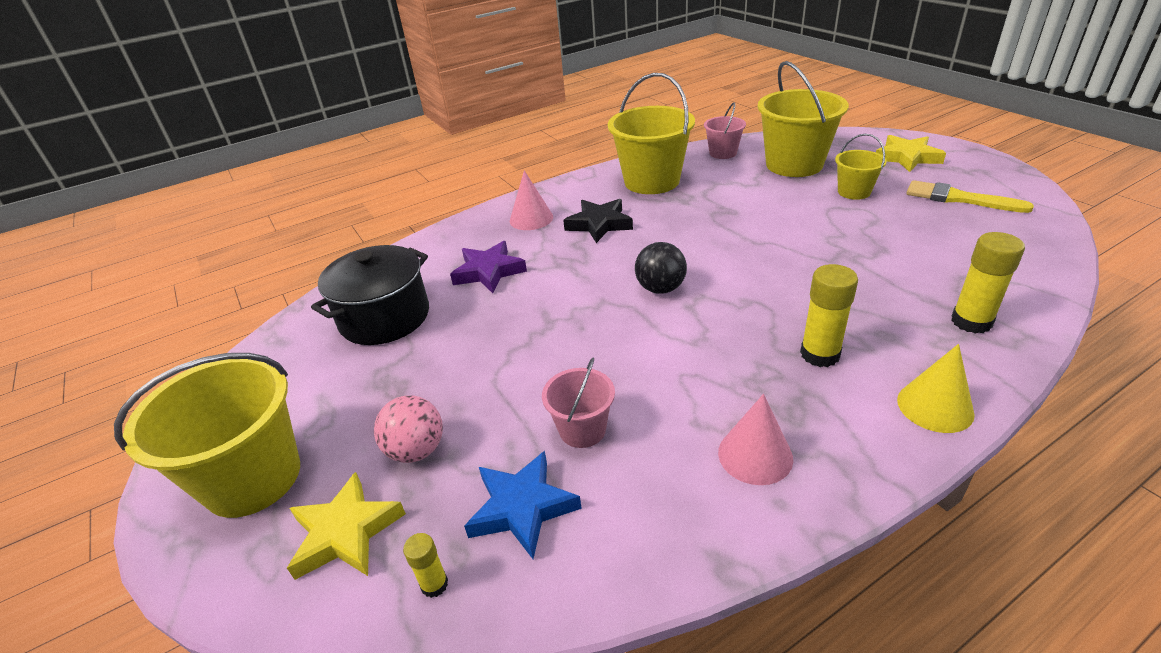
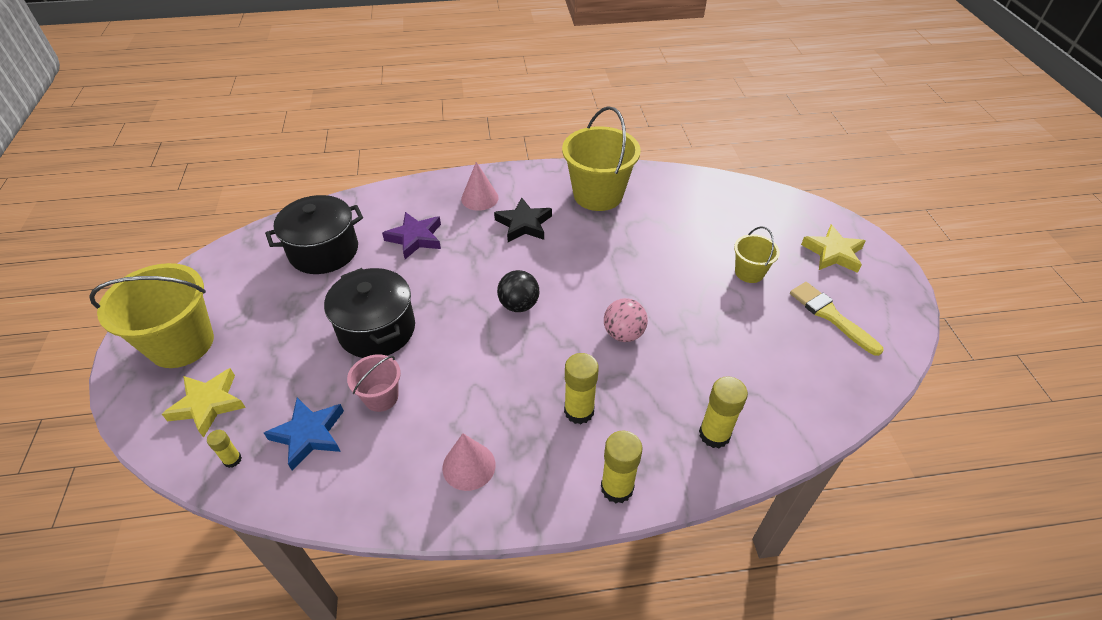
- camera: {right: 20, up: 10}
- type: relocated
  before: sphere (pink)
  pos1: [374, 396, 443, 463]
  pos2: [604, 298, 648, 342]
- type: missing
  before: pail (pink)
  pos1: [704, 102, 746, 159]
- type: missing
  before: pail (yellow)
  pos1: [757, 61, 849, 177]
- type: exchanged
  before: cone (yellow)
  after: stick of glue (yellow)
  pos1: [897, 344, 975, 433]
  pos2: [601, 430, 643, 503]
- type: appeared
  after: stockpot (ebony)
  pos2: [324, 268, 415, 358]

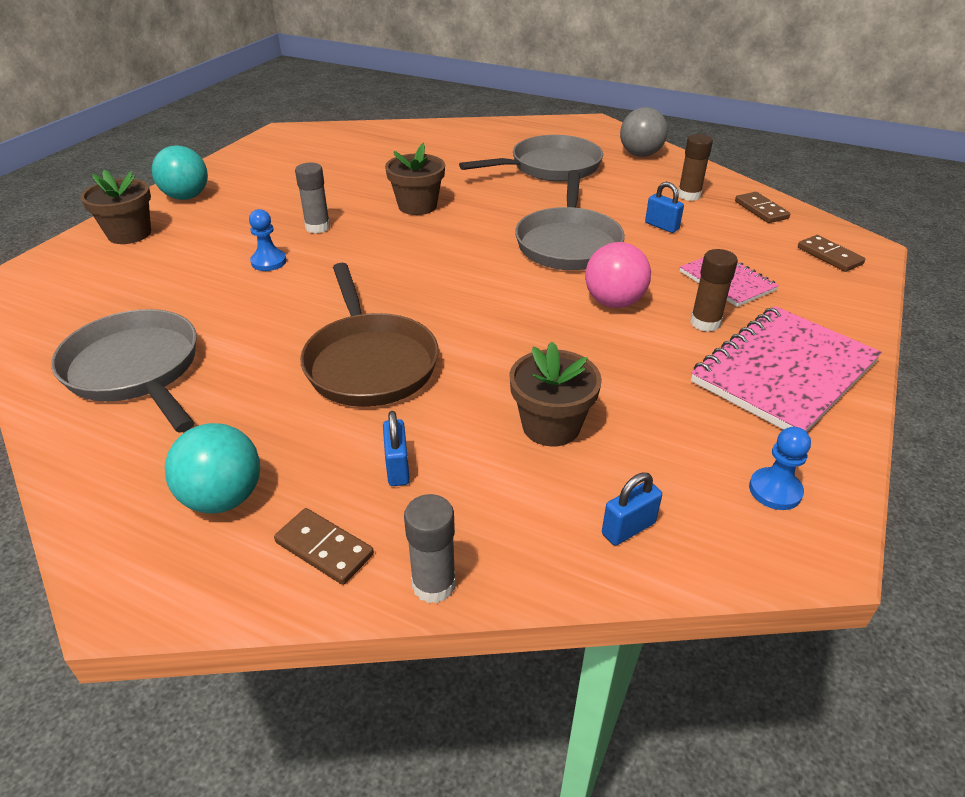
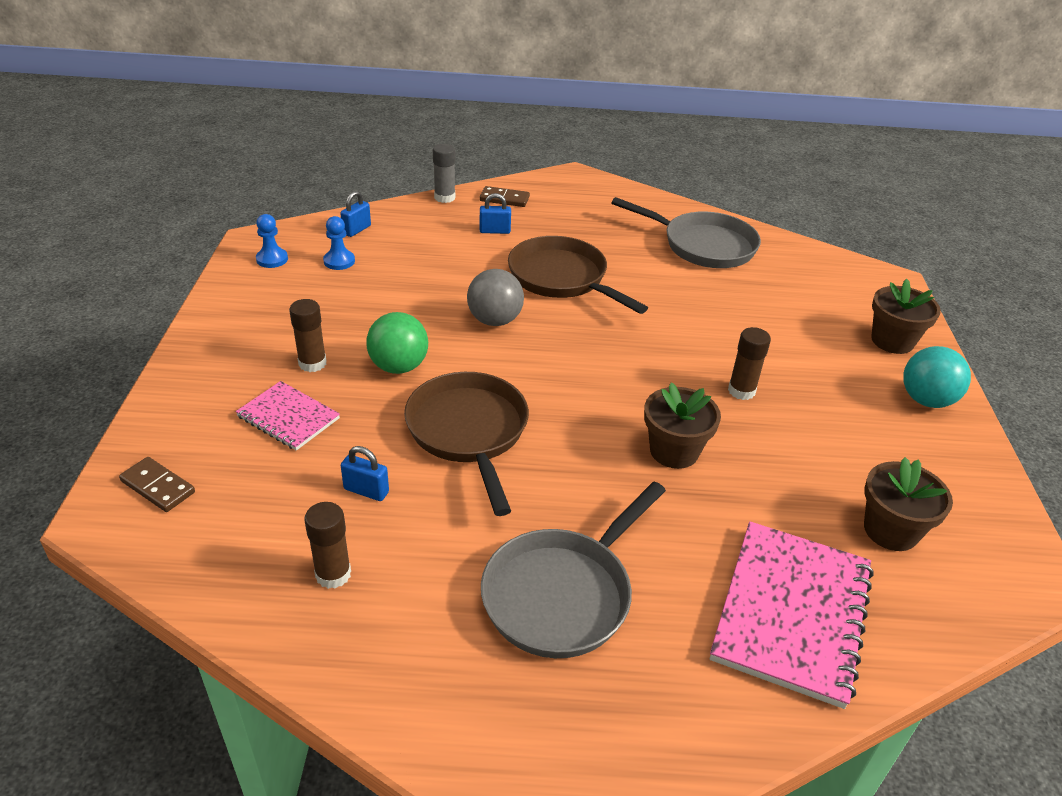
- camera: {right: 155, up: 0}
- type: missing
  before: sphere (teal)
  pos1: [165, 423, 260, 514]
- type: relocated
  before: pawn (blue)
  pos1: [249, 209, 287, 271]
  pos2: [323, 216, 355, 270]
- type: colour
  before: stick of glue (gray)
  after: stick of glue (brown)
  pos1: [295, 163, 330, 233]
  pos2: [728, 327, 771, 400]
- type: spun
  before: small lock (blue)
  pos1: [383, 411, 410, 486]
  pos2: [480, 193, 511, 234]
  turn: -60
- type: relocated
  before: flower pot (brown)
  pos1: [509, 342, 602, 446]
  pos2: [864, 457, 953, 551]
- type: colour
  before: frying pan (gray)
  after: frying pan (brown)
  pos1: [515, 170, 625, 270]
  pos2: [404, 372, 529, 516]
- type: colour
  before: sphere (pink)
  after: sphere (emerald)
  pos1: [585, 242, 651, 308]
  pos2: [366, 312, 428, 374]
- type: relocated
  before: sphere (gray)
  pos1: [620, 107, 668, 157]
  pos2: [467, 269, 524, 326]
- type: relocated
  before: notebook (pink)
  pos1: [691, 306, 882, 432]
  pos2: [710, 521, 874, 709]
- type: missing
  before: domino piece (brown)
  pos1: [735, 192, 790, 223]

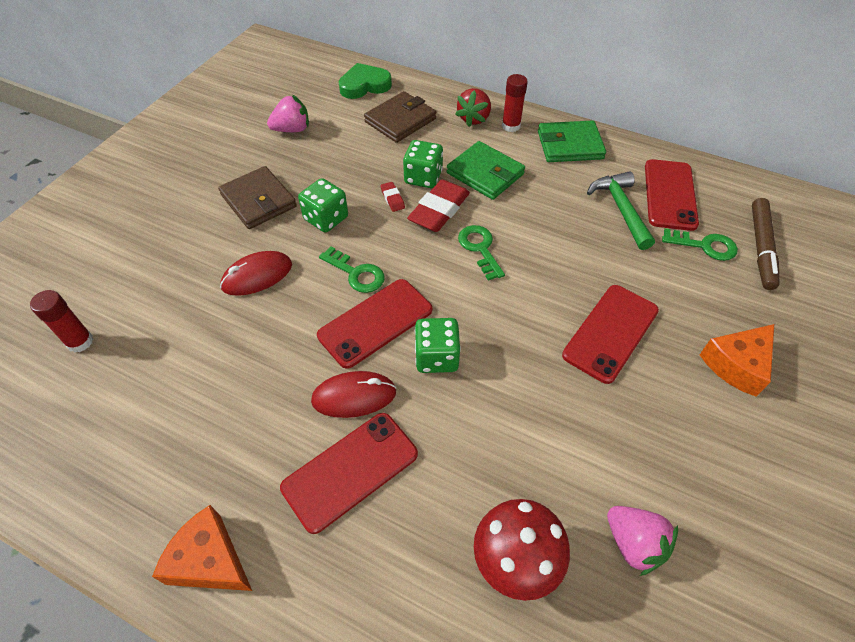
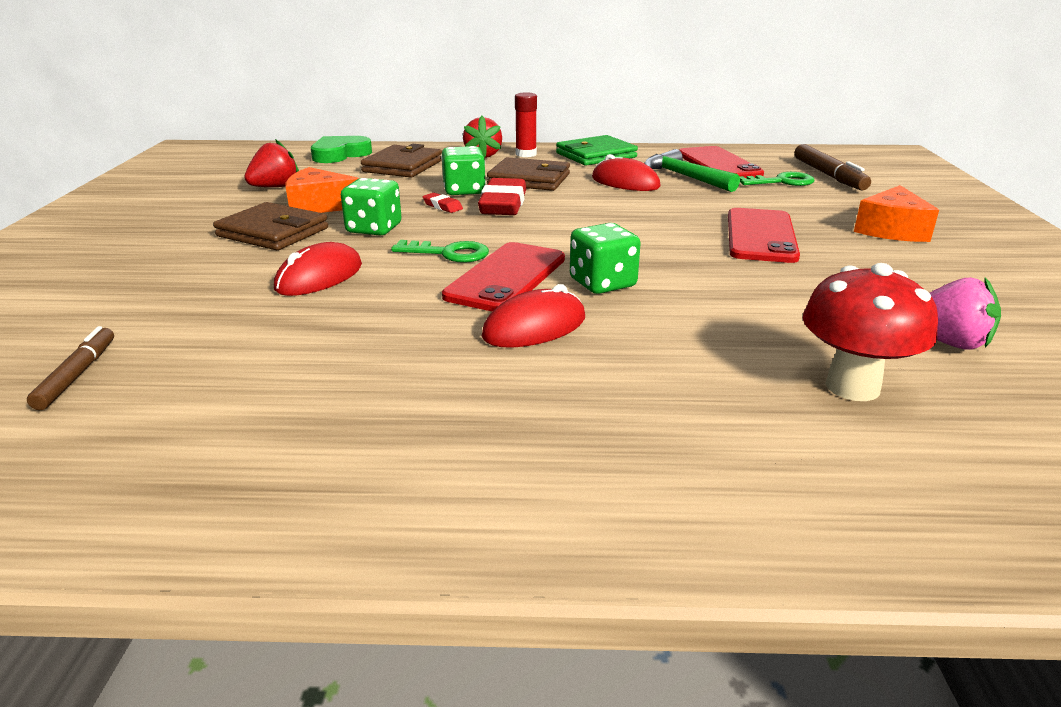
- camera: {right: -25, up: -25}
- type: exchanged
  before: stick of glue (scarlet)
  after: felt pen (brown)
  pos1: [30, 290, 93, 352]
  pos2: [27, 326, 114, 410]
- type: relocated
  before: cheese (orange-coloured)
  pos1: [152, 505, 252, 591]
  pos2: [286, 167, 359, 213]
- type: colour
  before: berry (pink)
  after: berry (scarlet)
  pos1: [267, 95, 309, 132]
  pos2: [244, 139, 299, 187]
- type: missing
  before: smartphone (scarlet)
  pos1: [280, 413, 418, 534]
- type: colour
  before: wallet (emerald)
  after: wallet (brown)
  pos1: [447, 141, 525, 200]
  pos2: [487, 157, 570, 191]
- type: missing
  before: key (emerald)
  pos1: [458, 225, 505, 281]
- type: appeared
  after: computer mouse (scarlet)
  pos2: [592, 154, 661, 191]

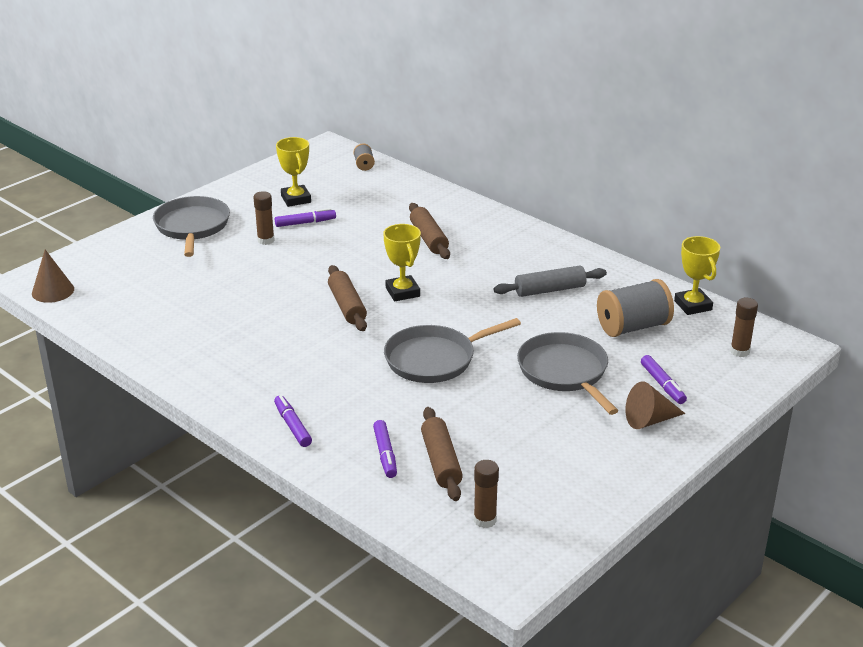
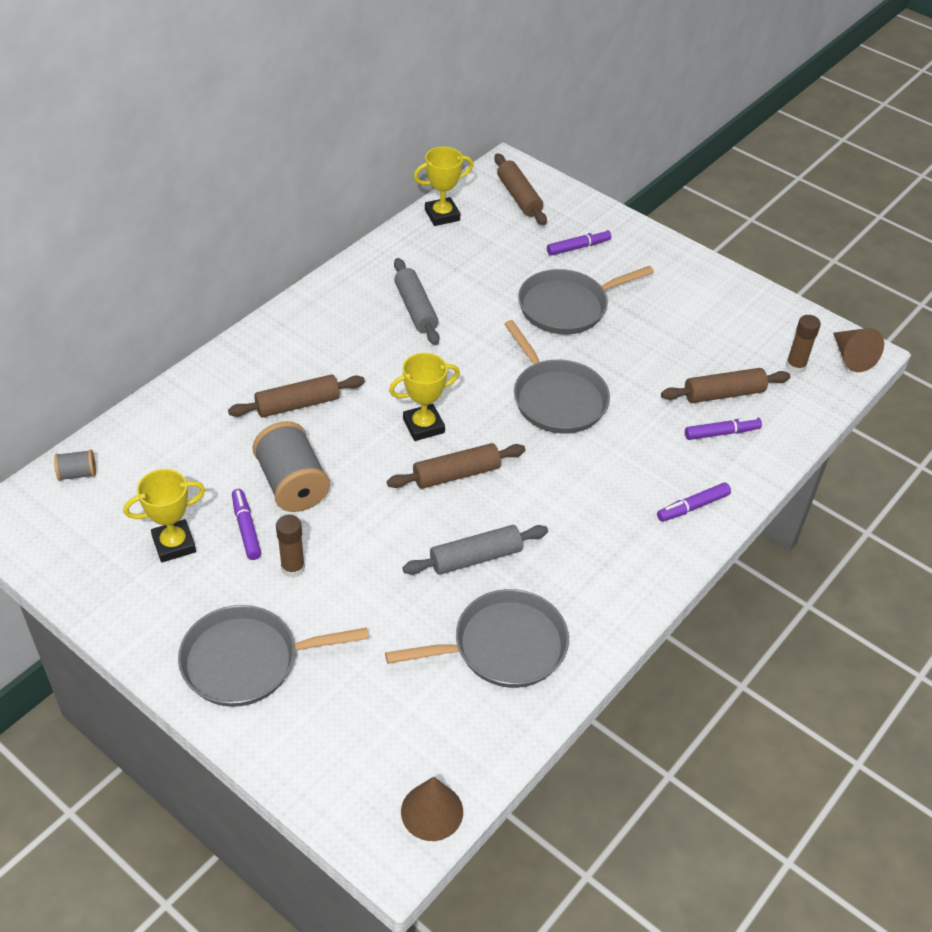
- camera: {right: -95, up: 15}
- type: relocated
  before: reel of thread (gray)
  pos1: [597, 279, 674, 337]
  pos2: [253, 421, 330, 512]
- type: relocated
  before: cone (brown)
  pos1: [625, 381, 685, 429]
  pos2: [833, 328, 884, 372]
- type: exchanged
  before: stick of glue (brown)
  after: dough roller (brown)
  pos1: [730, 298, 758, 357]
  pos2: [494, 153, 547, 225]
- type: appeared
  after: frying pan (gray)
  pos2: [385, 589, 569, 688]
- type: appeared
  after: dough roller (gray)
  pos2: [402, 525, 548, 575]

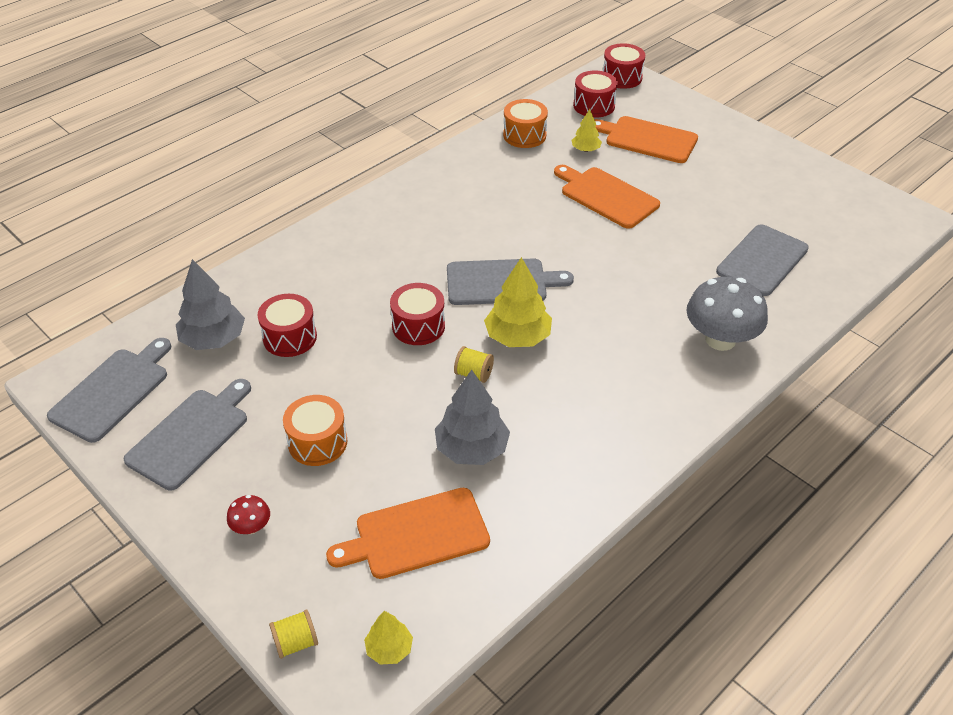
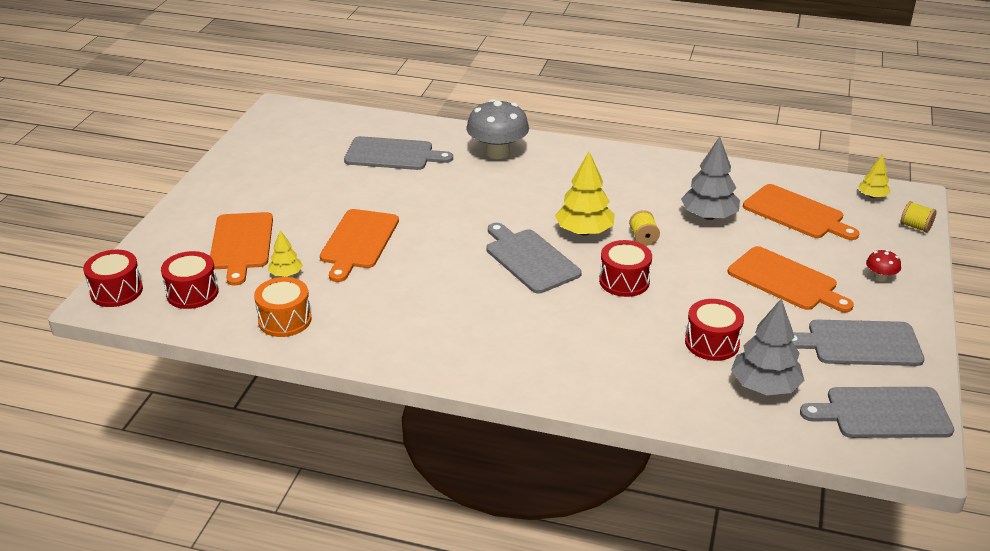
- camera: {right: -120, up: -10}
- type: exchanged
  before: drum (orange-coloured)
  after: chopping board (orange-coloured)
  pos1: [283, 395, 347, 466]
  pos2: [728, 246, 854, 312]

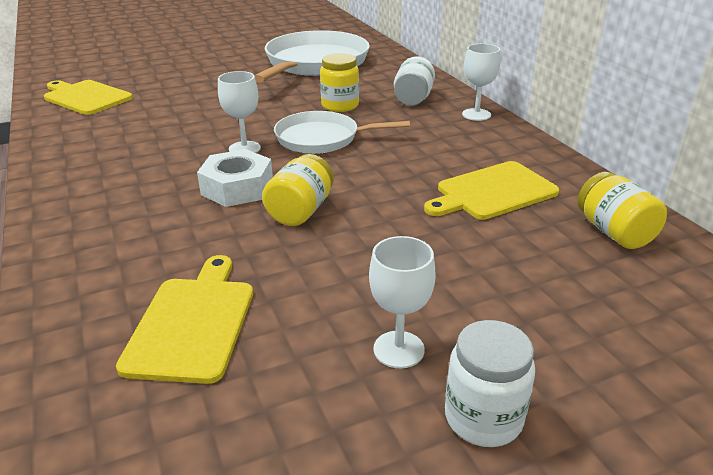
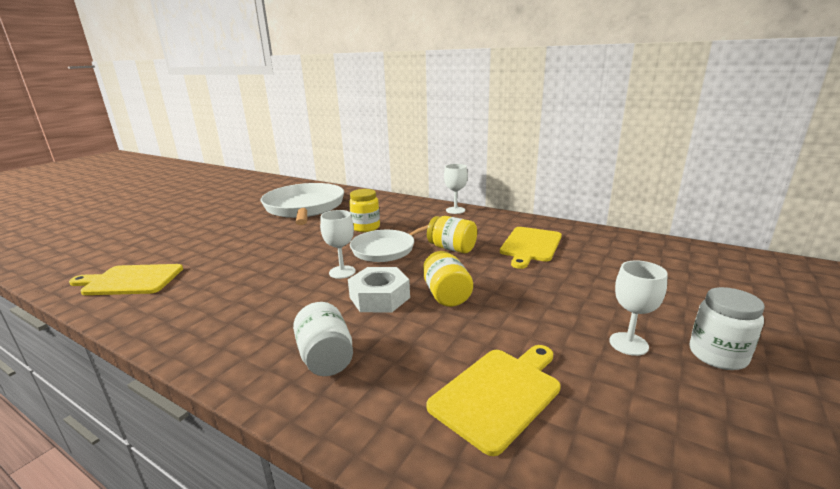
- camera: {right: -35, up: -10}
- type: spun
  before: chopping board (yellow)
  pos1: [116, 255, 253, 384]
  pos2: [426, 345, 561, 456]
  turn: 75
- type: relocated
  before: preserve jar (white)
  pos1: [394, 56, 435, 105]
  pos2: [293, 302, 353, 376]
- type: relocated
  before: preserve jar (yellow)
  pos1: [578, 172, 667, 249]
  pos2: [427, 216, 477, 253]

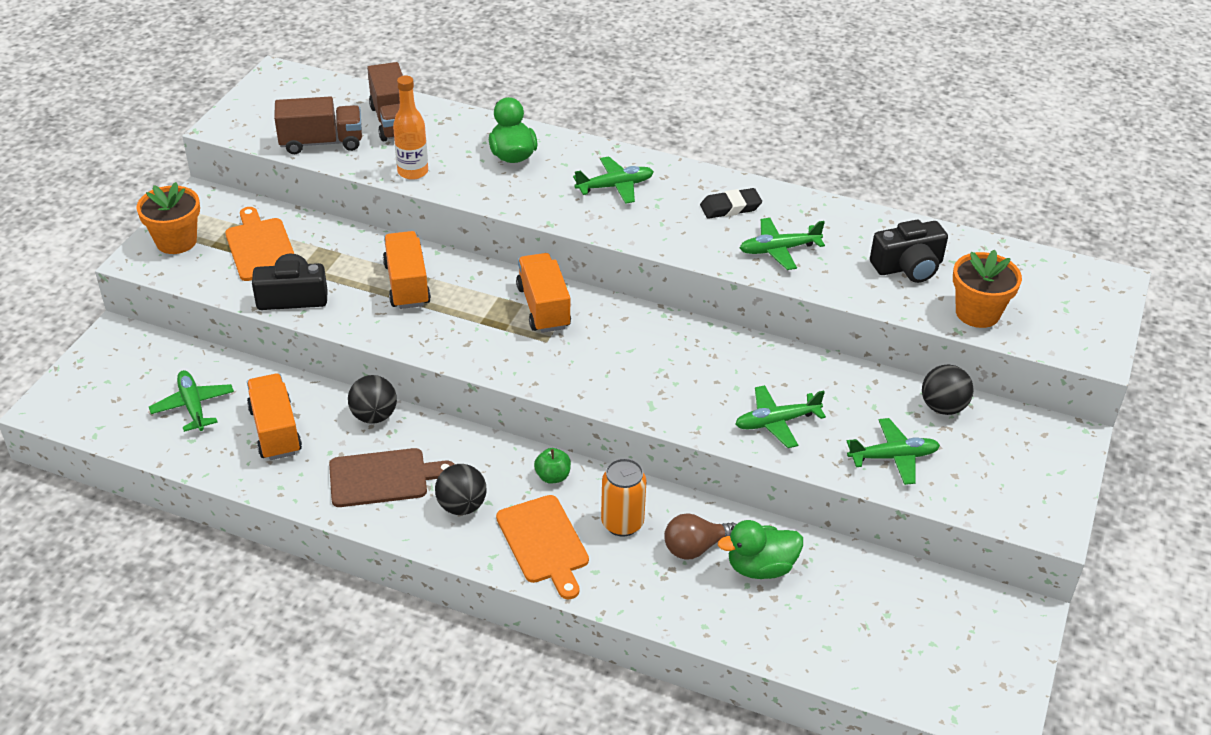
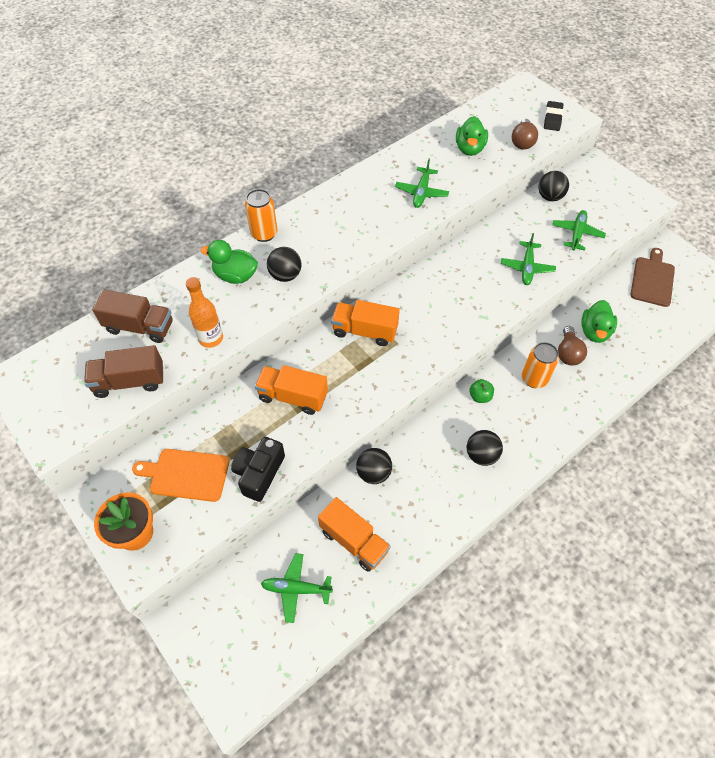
- camera: {right: -60, up: 15}
- type: spun
  before: truck (orange-coloured)
  pos1: [247, 373, 302, 460]
  pos2: [318, 497, 391, 572]
  turn: -150
- type: spun
  before: truck (brown)
  pos1: [274, 96, 362, 154]
  pos2: [84, 345, 163, 398]
  turn: -120
- type: relocated
  before: chopping board (brown)
  pos1: [329, 448, 455, 507]
  pos2: [630, 248, 675, 307]
- type: missing
  before: chopping board (orange-coloured)
  pos1: [496, 495, 589, 600]
- type: missing
  before: plane (emerald)
  pos1: [573, 156, 654, 204]
- type: relocated
  before: pencil eraser (ebony)
  pos1: [700, 188, 762, 219]
  pos2: [544, 101, 563, 131]
- type: exchanged
  before: photo camera (ebony)
  after: rubber duck (emerald)
  pos1: [870, 220, 948, 283]
  pos2: [456, 116, 488, 156]
- type: exchanged
  before: flower pot (orange-coloured)
  after: light bulb (brown)
  pos1: [953, 250, 1022, 328]
  pos2: [512, 119, 538, 150]
- type: appeared
  after: tin (orange-coloured)
  pos2: [245, 189, 277, 242]
- type: appeared
  after: sphere (ebony)
  pos2: [267, 247, 302, 282]

